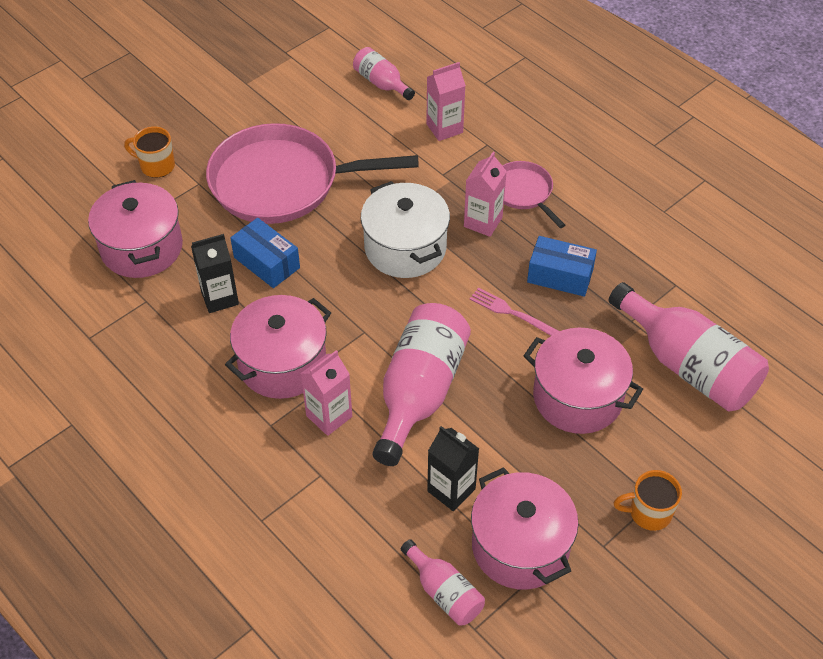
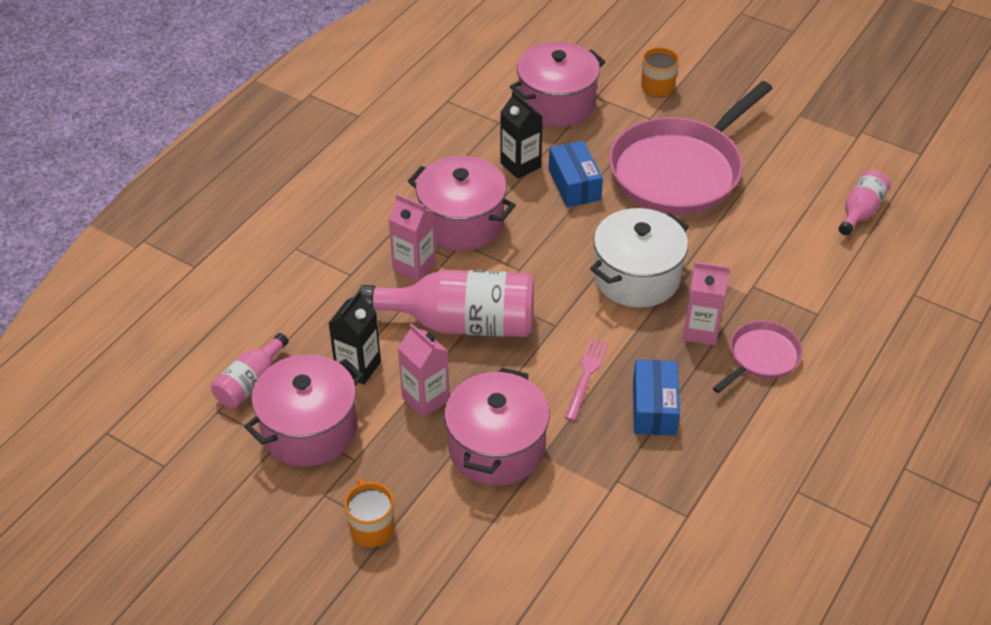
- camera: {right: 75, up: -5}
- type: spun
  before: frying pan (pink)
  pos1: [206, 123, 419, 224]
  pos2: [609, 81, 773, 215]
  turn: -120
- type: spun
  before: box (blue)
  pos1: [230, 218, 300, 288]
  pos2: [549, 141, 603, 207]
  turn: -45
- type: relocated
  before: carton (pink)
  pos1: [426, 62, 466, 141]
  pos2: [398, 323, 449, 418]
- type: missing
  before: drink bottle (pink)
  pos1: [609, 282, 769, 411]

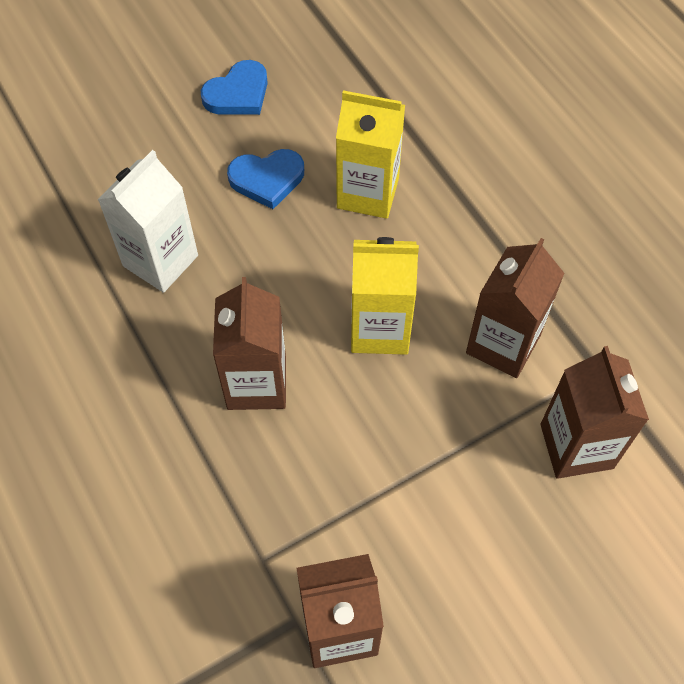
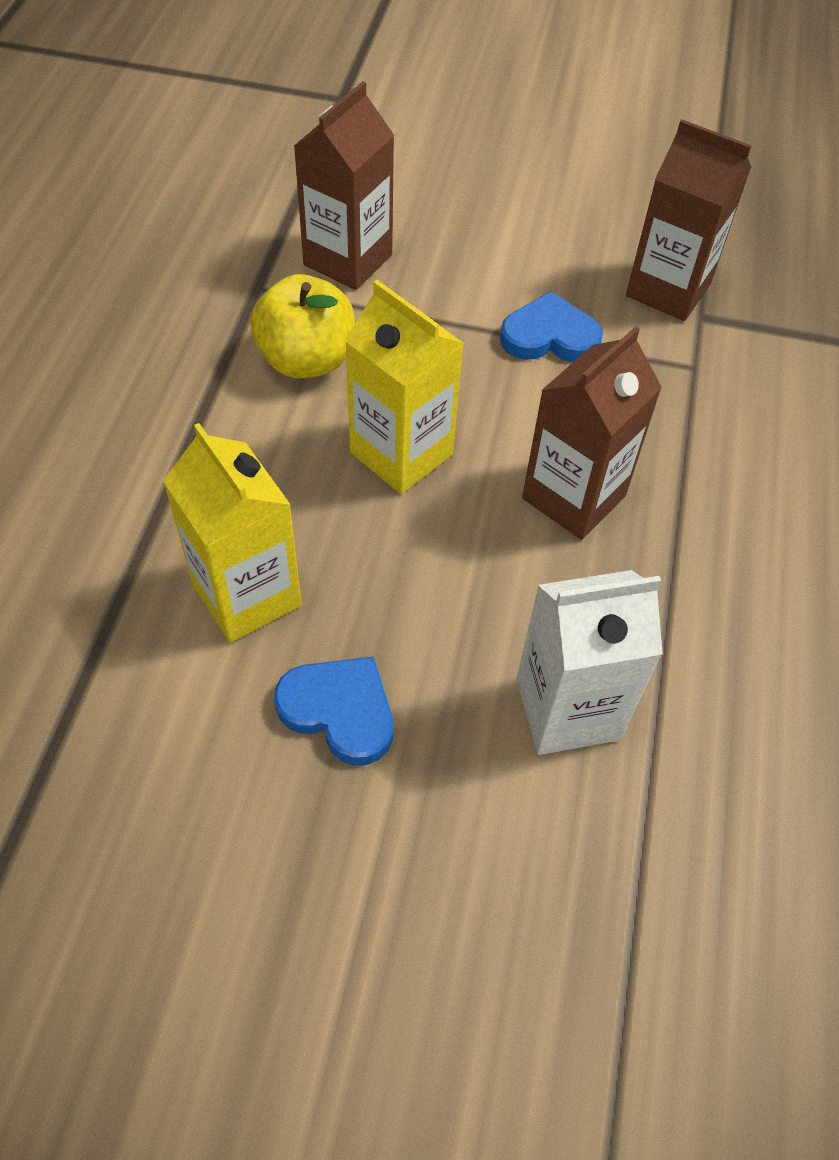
- camera: {right: -140, up: -5}
- type: relocated
  before: love heart (blue)
  pos1: [201, 60, 268, 115]
  pos2: [500, 291, 603, 362]
- type: exchanged
  before: carton (brown)
  after: toy apple (yellow)
  pos1: [466, 238, 565, 378]
  pos2: [250, 274, 355, 378]

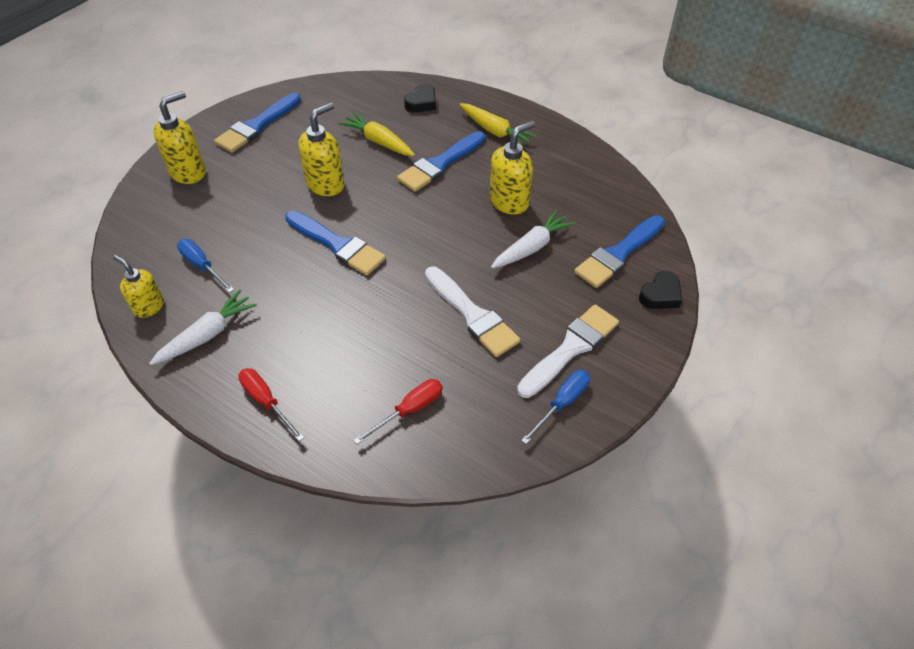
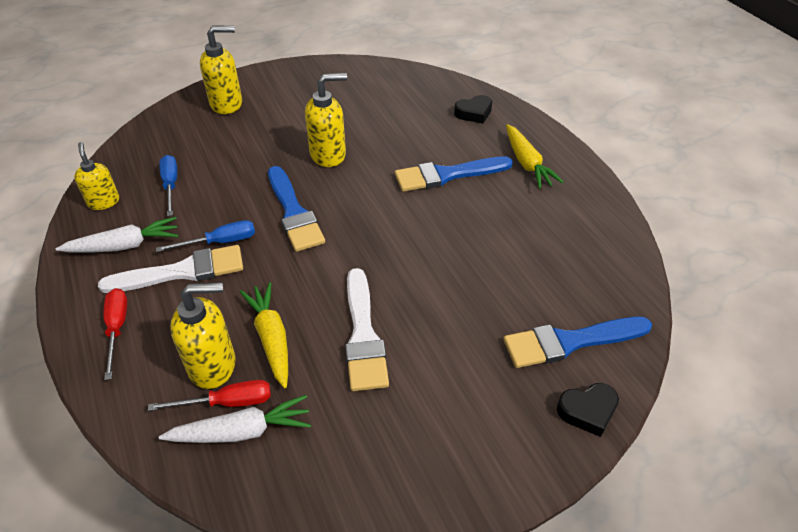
- camera: {right: 30, up: -5}
- type: missing
  before: paintbrush (blue)
  pos1: [214, 93, 301, 153]
- type: relocated
  before: toy carrot (yellow)
  pos1: [339, 112, 415, 156]
  pos2: [240, 282, 288, 388]
- type: relocated
  before: soap pump (yellow)
  pos1: [490, 120, 535, 215]
  pos2: [170, 282, 236, 389]
- type: relocated
  before: toy carrot (white)
  pos1: [491, 210, 576, 268]
  pos2: [159, 395, 311, 443]
- type: relocated
  before: paintbrush (white)
  pos1: [517, 305, 619, 398]
  pos2: [98, 245, 243, 293]
- type: relocated
  before: hand screwdriver (blue)
  pos1: [521, 370, 590, 444]
  pos2: [156, 220, 255, 252]

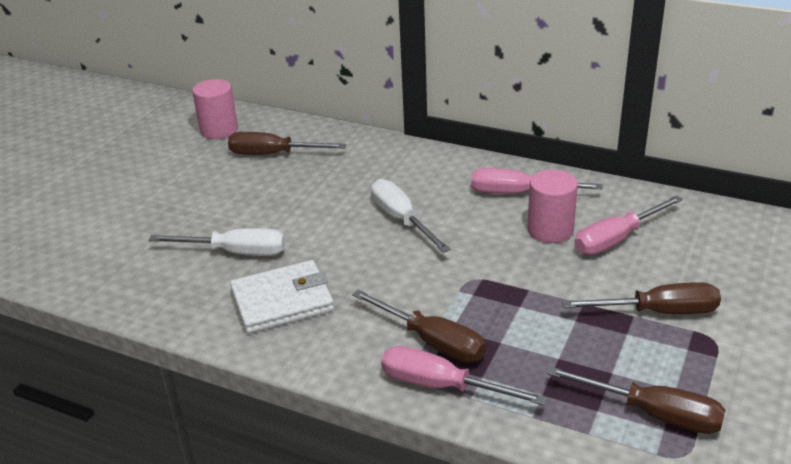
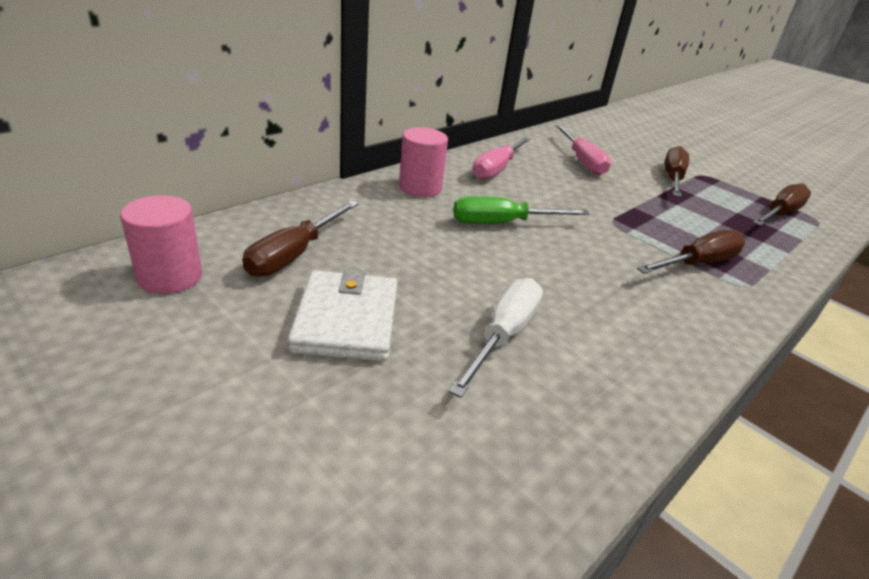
- camera: {right: -75, up: 0}
- type: relocated
  before: wallet (white)
  pos1: [230, 260, 334, 334]
  pos2: [288, 269, 397, 361]
- type: colour
  before: hand screwdriver (white)
  after: hand screwdriver (emerald)
  pos1: [371, 179, 451, 253]
  pos2: [453, 196, 590, 224]
- type: missing
  before: hand screwdriver (pink)
  pos1: [381, 346, 547, 405]
- type: relocated
  before: cylinder shape (pink)
  pos1: [527, 169, 578, 243]
  pos2: [399, 127, 448, 197]

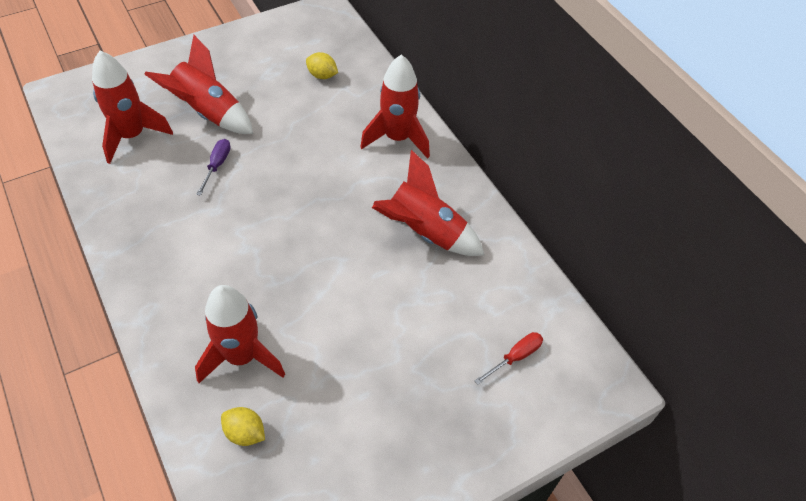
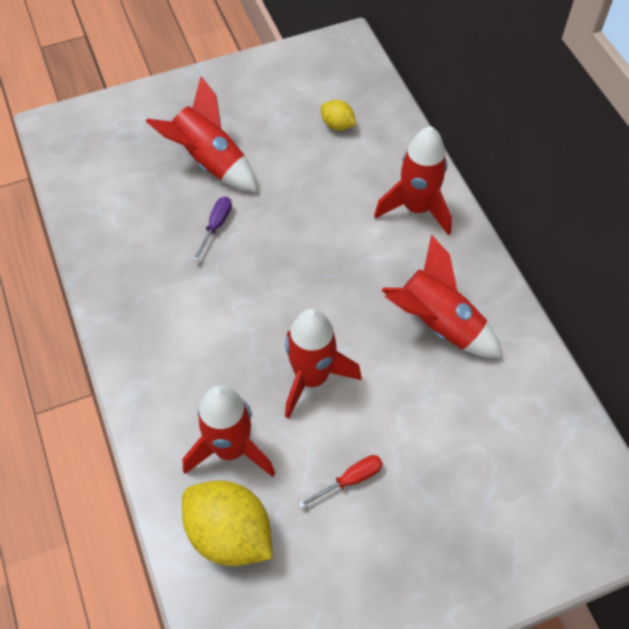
- camera: {right: 10, up: 5}
- type: relocated
  before: rocket (scarlet)
  pos1: [92, 51, 173, 164]
  pos2: [285, 308, 362, 419]
- type: size
  before: citrus fruit (yellow)
  pos1: [221, 407, 265, 446]
  pos2: [182, 480, 273, 566]
  scale: 2.01
- type: relocated
  before: hand screwdriver (scarlet)
  pos1: [474, 332, 543, 385]
  pos2: [298, 455, 383, 508]

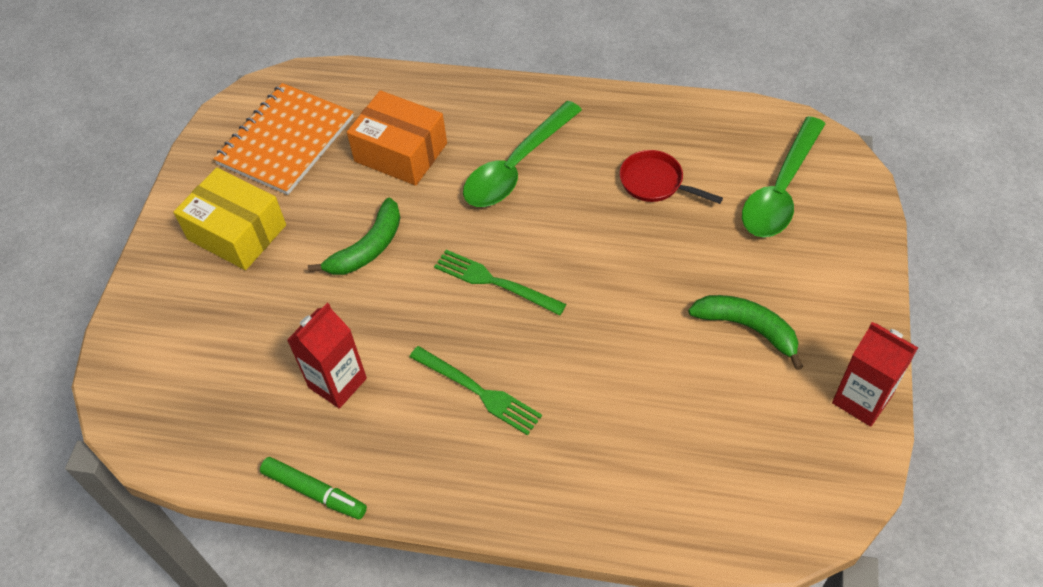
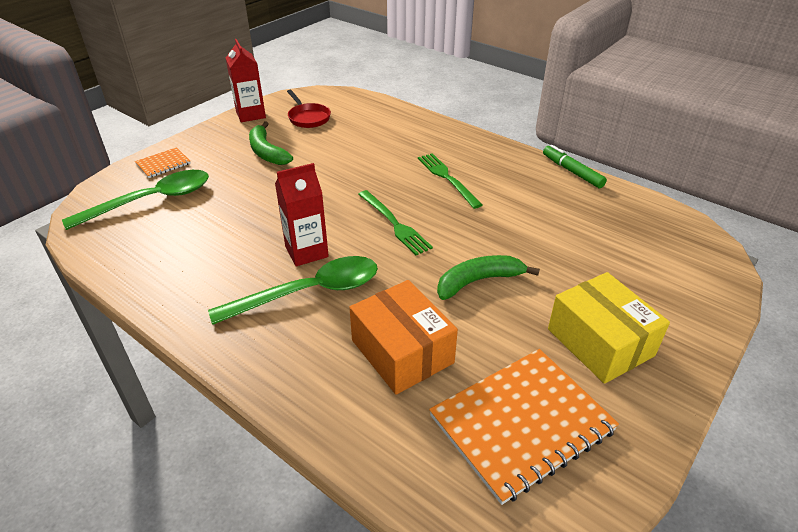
- camera: {right: -155, up: -15}
- type: relocated
  before: carton (scarlet)
  pos1: [287, 303, 367, 409]
  pos2: [275, 163, 329, 266]
- type: relocated
  before: frying pan (scarlet)
  pos1: [620, 150, 723, 204]
  pos2: [287, 90, 331, 128]
- type: appeared
  after: notebook (orange-coloured)
  pos2: [135, 147, 191, 178]

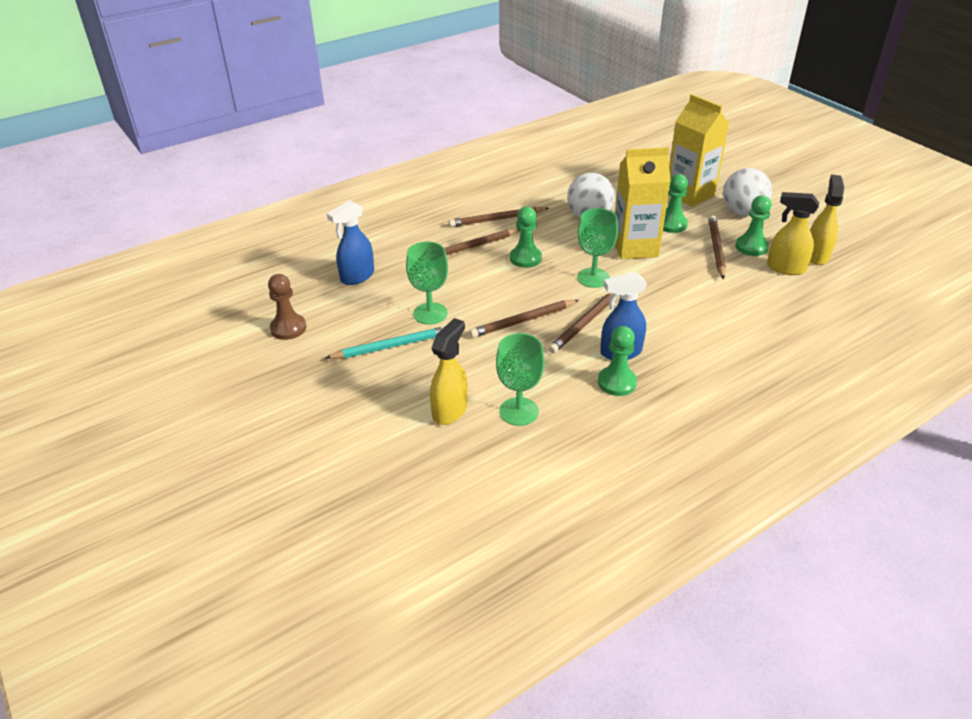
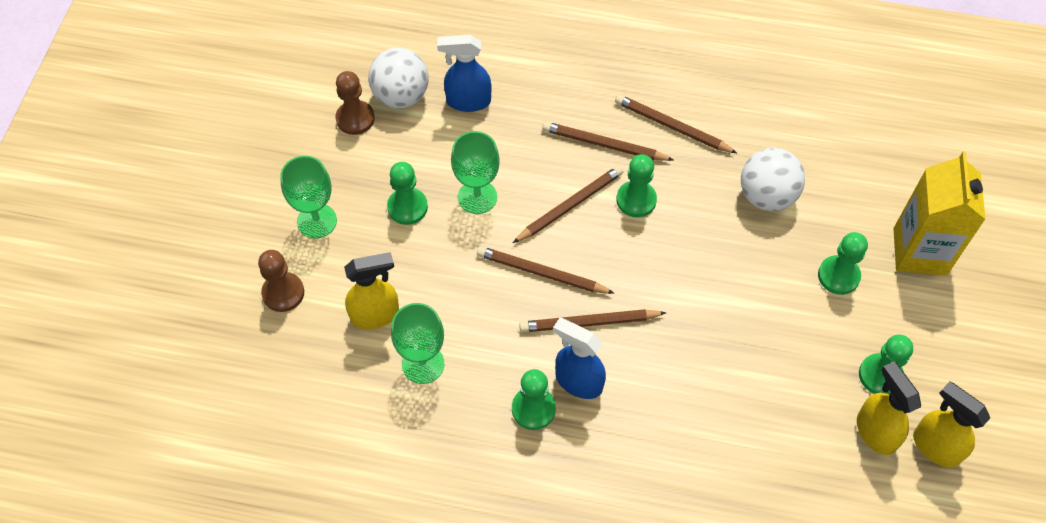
- camera: {right: 45, up: 20}
- type: exchanged
  before: pencil (teal)
  after: pawn (emerald)
  pos1: [325, 326, 445, 359]
  pos2: [387, 162, 428, 225]
- type: relocated
  before: goblet (emerald)
  pos1: [577, 208, 618, 288]
  pos2: [280, 156, 337, 239]
- type: missing
  before: carton (yellow)
  pos1: [615, 147, 671, 260]
- type: relocated
  before: pencil (brown)
  pos1: [709, 215, 726, 279]
  pos2: [513, 166, 623, 243]
- type: relocated
  before: sphere (white)
  pos1: [723, 168, 772, 215]
  pos2: [368, 48, 429, 108]
- type: spun
  before: spray bottle (yellow)
  pos1: [810, 174, 844, 265]
  pos2: [913, 381, 990, 468]
  turn: -105
- type: appeared
  after: pawn (brown)
  pos2: [258, 250, 304, 312]

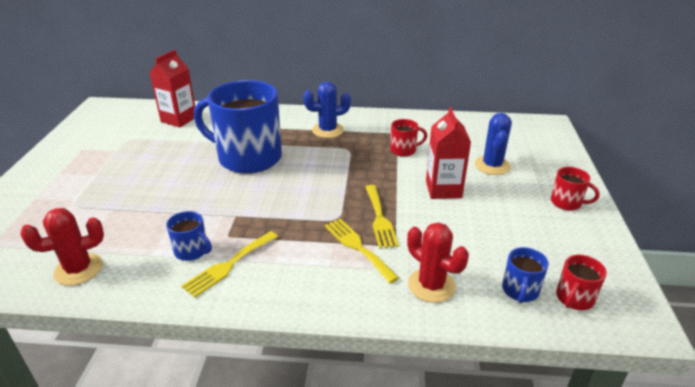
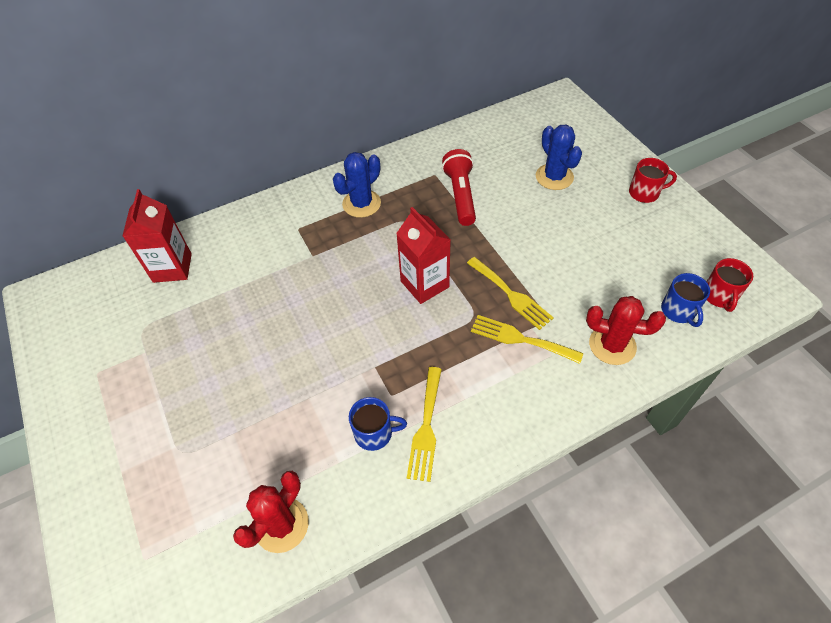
- camera: {right: -30, up: 20}
- type: missing
  before: tea mug (blue)
  pos1: [194, 80, 282, 173]
- type: exchanged
  before: tea mug (scarlet)
  after: pocket torch (scarlet)
  pos1: [390, 119, 427, 157]
  pos2: [442, 149, 476, 226]
- type: relocated
  before: carton (scarlet)
  pos1: [426, 107, 471, 199]
  pos2: [396, 207, 451, 304]

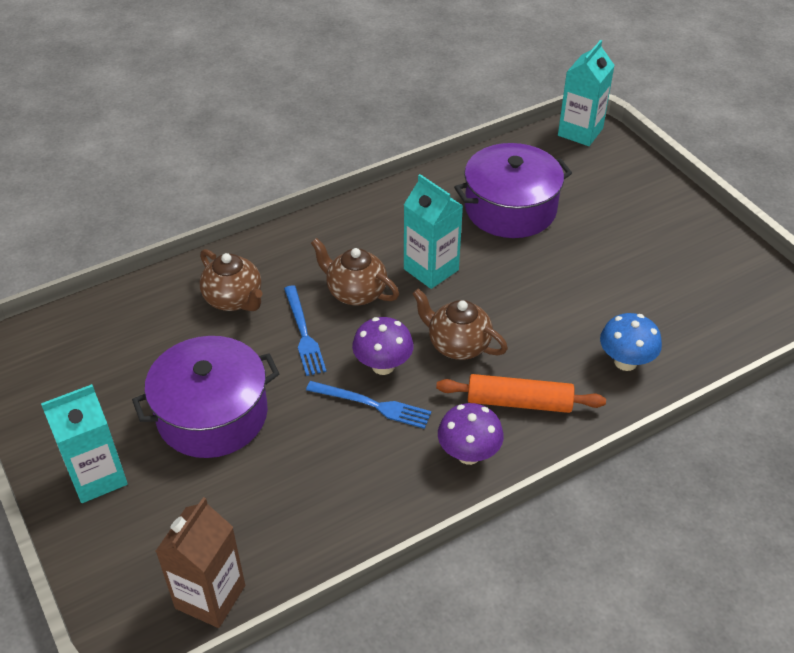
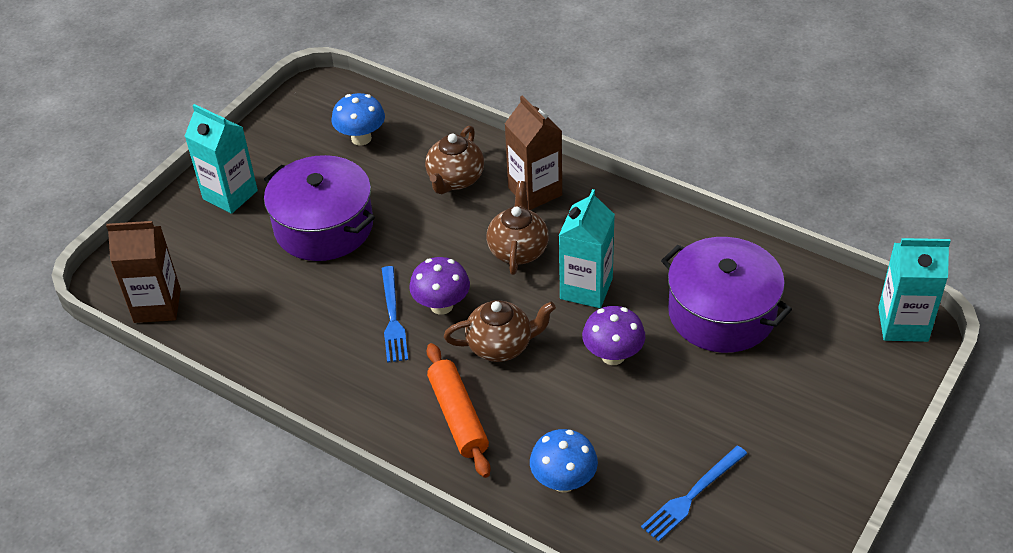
- camera: {right: 65, up: 0}
- type: relocated
  before: table fork (blue)
  pos1: [284, 285, 326, 376]
  pos2: [641, 446, 747, 542]
- type: spun
  before: tea pot (brown)
  pos1: [412, 289, 508, 360]
  pos2: [444, 300, 556, 362]
  turn: 75
- type: relocated
  before: toadstool (royal purple)
  pos1: [438, 403, 504, 465]
  pos2: [582, 306, 645, 365]
- type: appeared
  after: toadstool (blue)
  pos2: [332, 93, 385, 145]
- type: appeared
  after: carton (brown)
  pos2: [505, 95, 562, 210]

